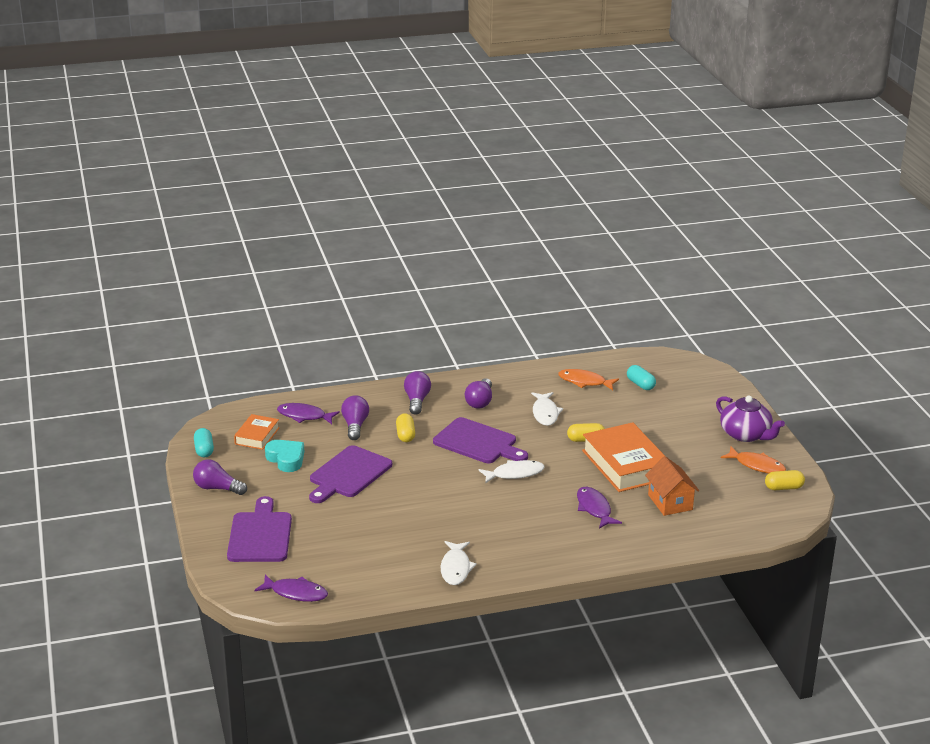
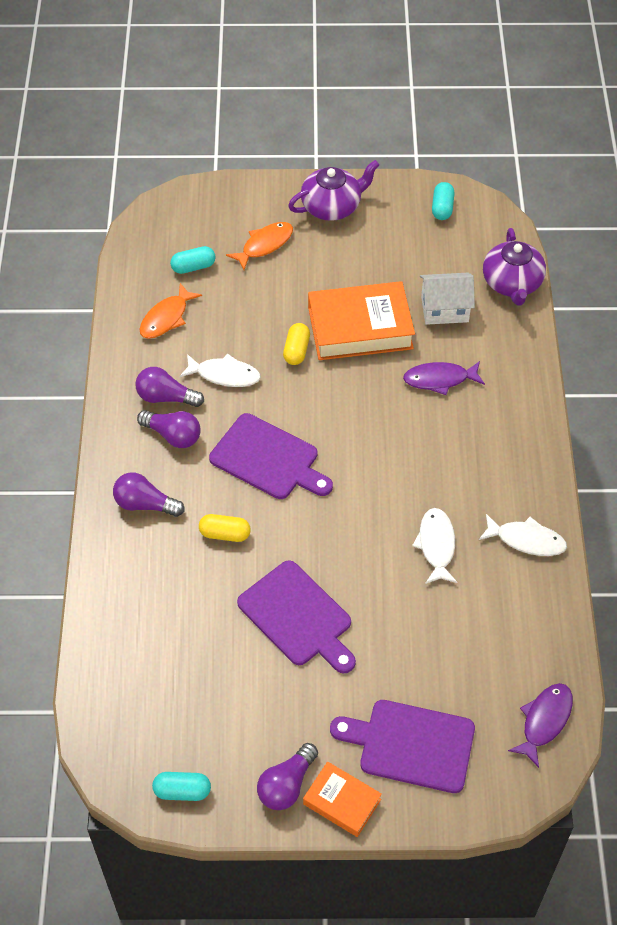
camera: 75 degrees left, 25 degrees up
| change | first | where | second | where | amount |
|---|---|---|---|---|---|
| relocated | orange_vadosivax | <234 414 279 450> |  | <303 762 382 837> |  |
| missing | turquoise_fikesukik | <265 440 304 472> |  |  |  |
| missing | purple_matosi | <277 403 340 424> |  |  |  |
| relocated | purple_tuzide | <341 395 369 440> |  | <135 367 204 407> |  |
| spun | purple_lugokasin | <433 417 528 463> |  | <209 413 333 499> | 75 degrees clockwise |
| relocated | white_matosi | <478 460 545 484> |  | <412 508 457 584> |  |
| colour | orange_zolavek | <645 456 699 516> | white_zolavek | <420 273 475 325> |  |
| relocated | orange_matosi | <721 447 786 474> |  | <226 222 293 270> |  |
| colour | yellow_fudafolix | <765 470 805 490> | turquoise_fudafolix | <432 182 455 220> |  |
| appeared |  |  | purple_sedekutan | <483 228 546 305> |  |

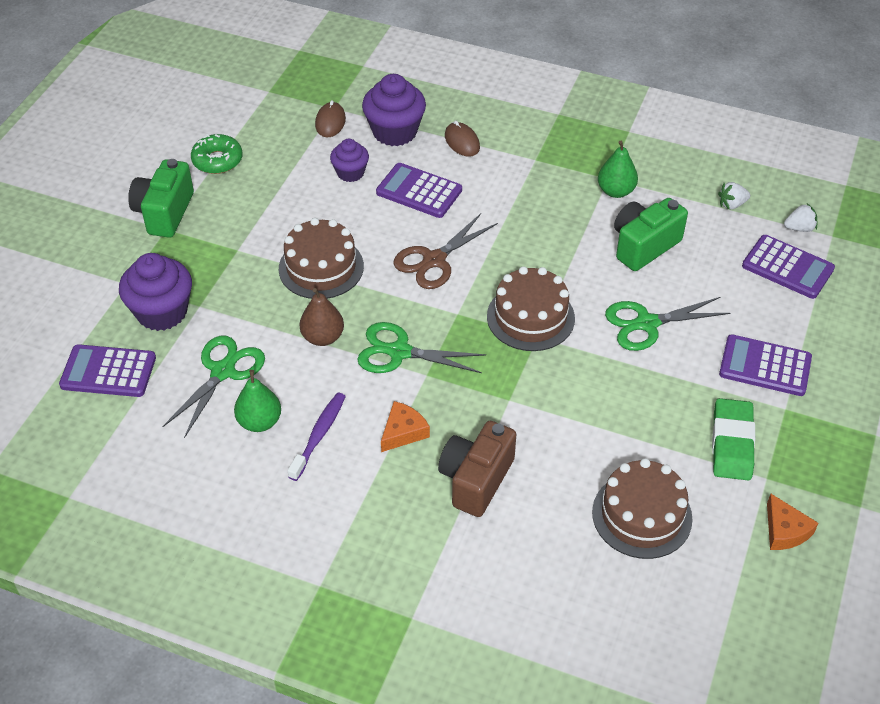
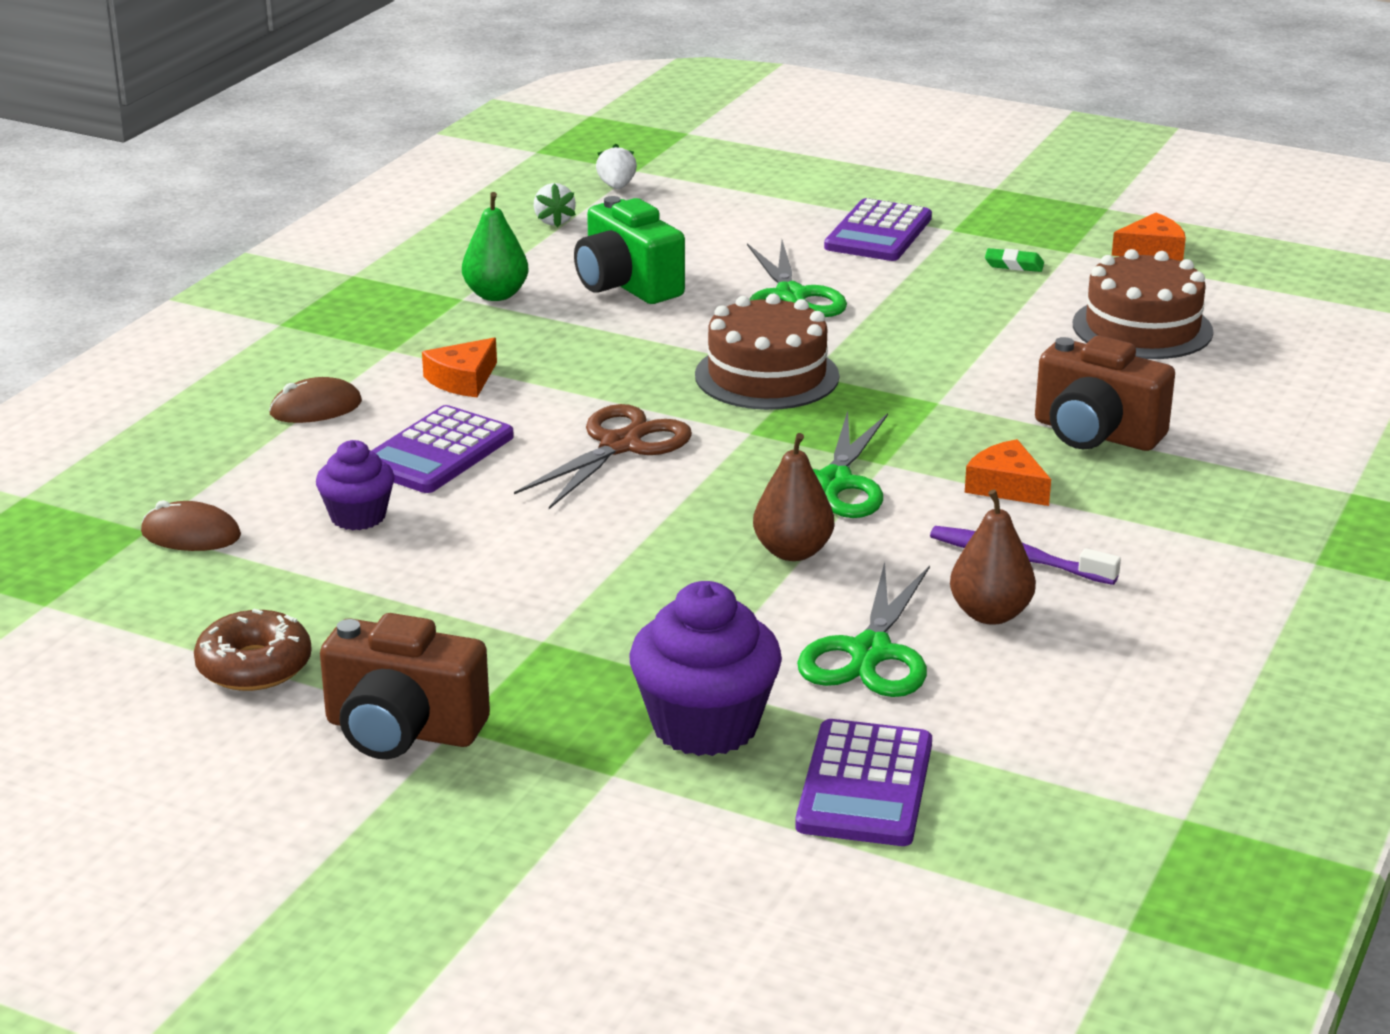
camera: 85 degrees left, 20 degrees down
| change | first | where | second | where | amount |
|---|---|---|---|---|---|
| colour | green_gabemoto | <128 159 194 238> | brown_gabemoto | <320 613 490 759> |  |
| spun | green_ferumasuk | <162 336 265 438> |  | <797 562 930 697> | 105 degrees counterclockwise |
| colour | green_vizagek | <191 134 243 174> | brown_vizagek | <194 609 312 691> |  |
| colour | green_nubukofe | <234 370 281 432> | brown_nubukofe | <950 489 1036 625> |  |
| missing | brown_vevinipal | <279 218 364 299> |  |  |  |
| missing | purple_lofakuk | <362 74 426 146> |  |  |  |
| spun | brown_ferumasuk | <393 213 498 289> |  | <514 404 692 509> | 105 degrees counterclockwise |
| size | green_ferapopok | <712 398 755 481> |  | <985 248 1044 272> | x0.48 |
| missing | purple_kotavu | <742 235 835 299> |  |  |  |
| appeared |  |  | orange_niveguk | <422 338 497 397> |  |

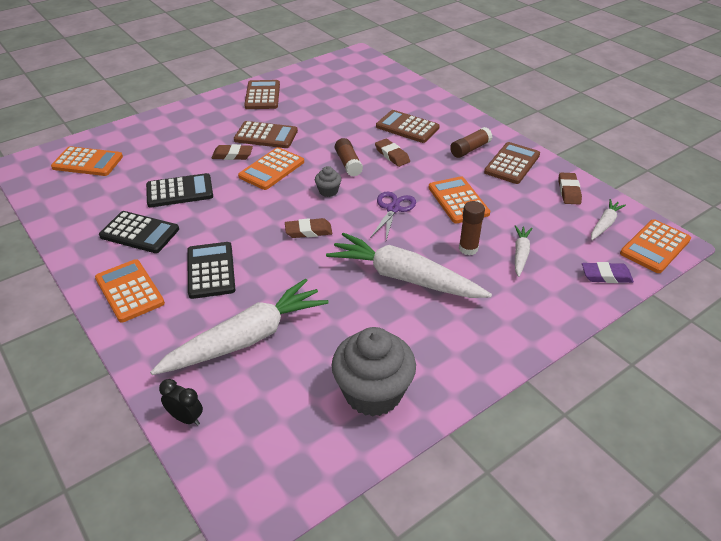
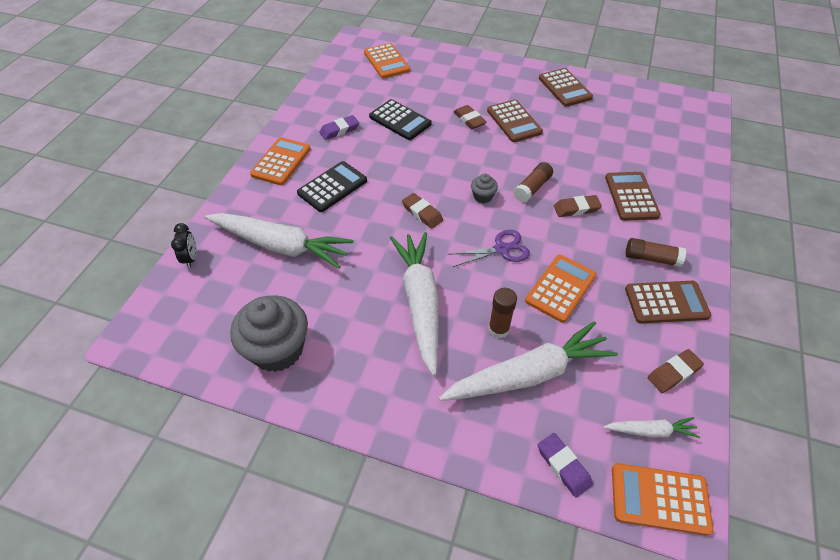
camera: 55 degrees right, 10 degrees up
| change | first | where | second | where | amount |
|---|---|---|---|---|---|
| exchanged | black_kotavu | <99 211 179 253> | purple_ferapopok | <319 115 359 140> |  |
| missing | orange_kotavu | <238 147 304 190> |  |  |  |
| spun | brown_kotavu | <244 80 280 109> |  | <539 68 593 107> | 105 degrees clockwise |
| spun | brown_ferapopok | <375 139 410 167> |  | <554 195 602 217> | 60 degrees clockwise |
| size | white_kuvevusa | <515 225 533 277> |  | <439 321 618 401> | x2.11 |

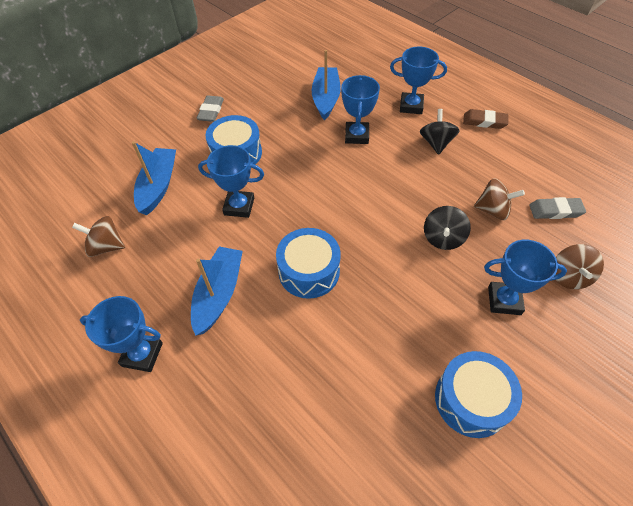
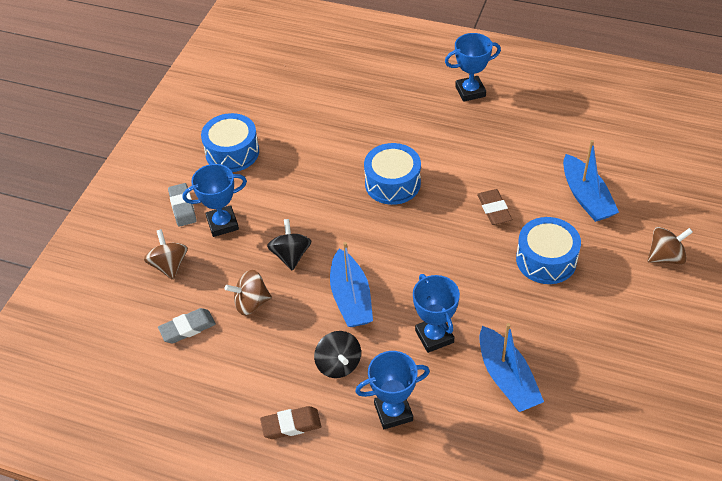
camera: 155 degrees right, 5 degrees down
| change | first | where | second | where | amount |
|---|---|---|---|---|---|
| relocated | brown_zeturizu | <72 216 125 257> |  | <647 227 693 265> |  |
| relocated | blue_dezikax | <191 246 243 336> |  | <330 242 373 327> |  |
| relocated | grey_ferapopok | <197 96 224 122> |  | <168 183 197 227> |  |
| exchanged | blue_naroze | <198 145 264 218> | brown_ferapopok | <477 189 513 225> |  |

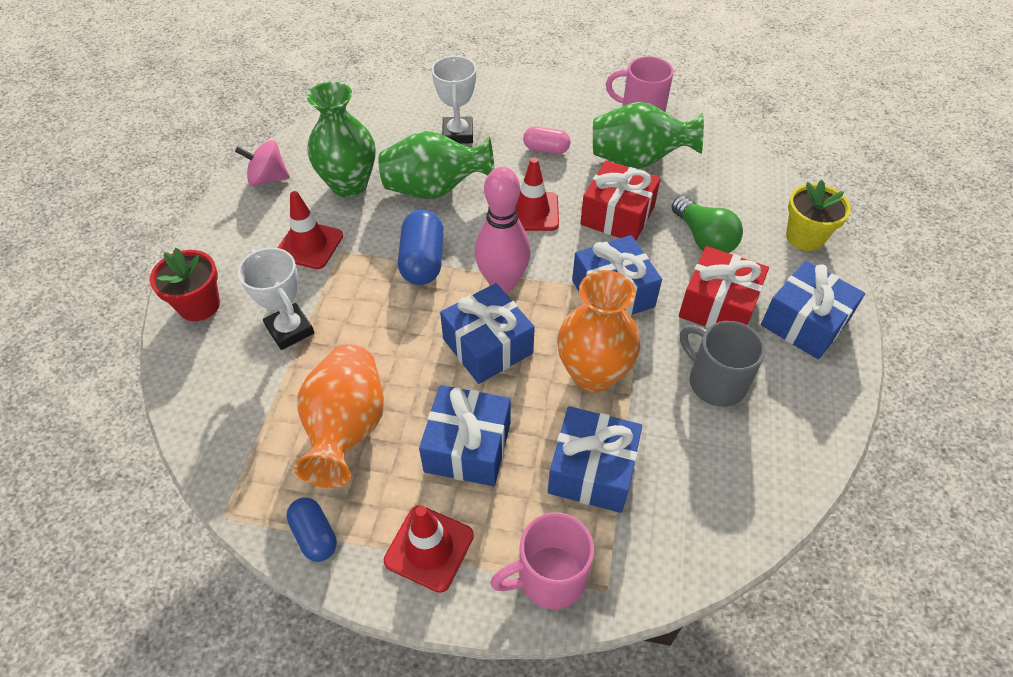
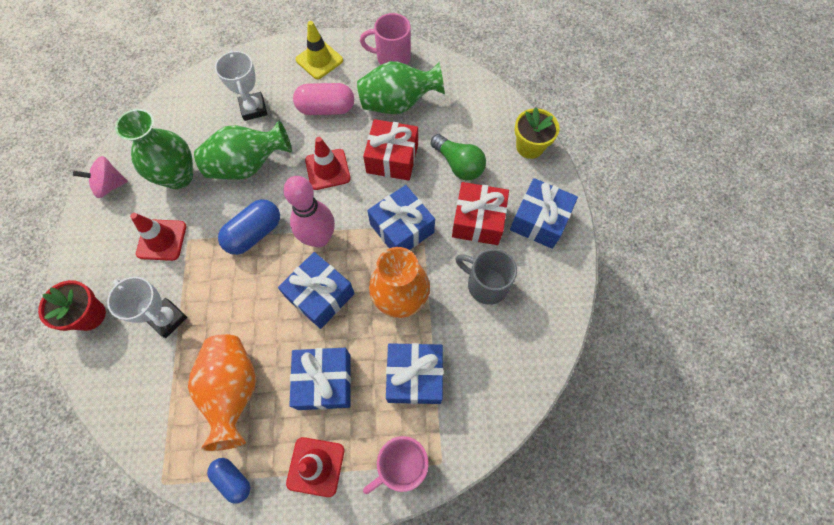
camera: 15 degrees left, 15 degrees up
| change | first | where | second | where | amount |
|---|---|---|---|---|---|
| spun | blue_fudafolix | <398 210 444 285> |  | <218 199 280 255> | 60 degrees clockwise |
| size | pink_fudafolix | <523 126 570 154> |  | <293 83 354 115> | x1.59 |
| appeared |  |  | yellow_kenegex | <296 21 343 79> |  |

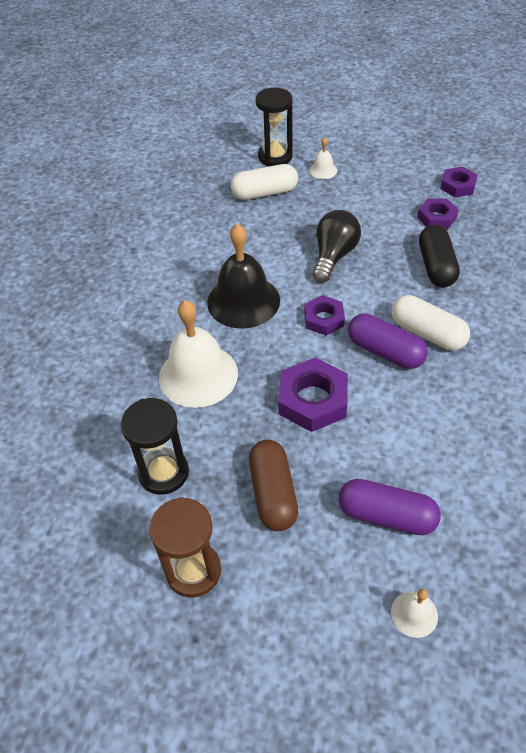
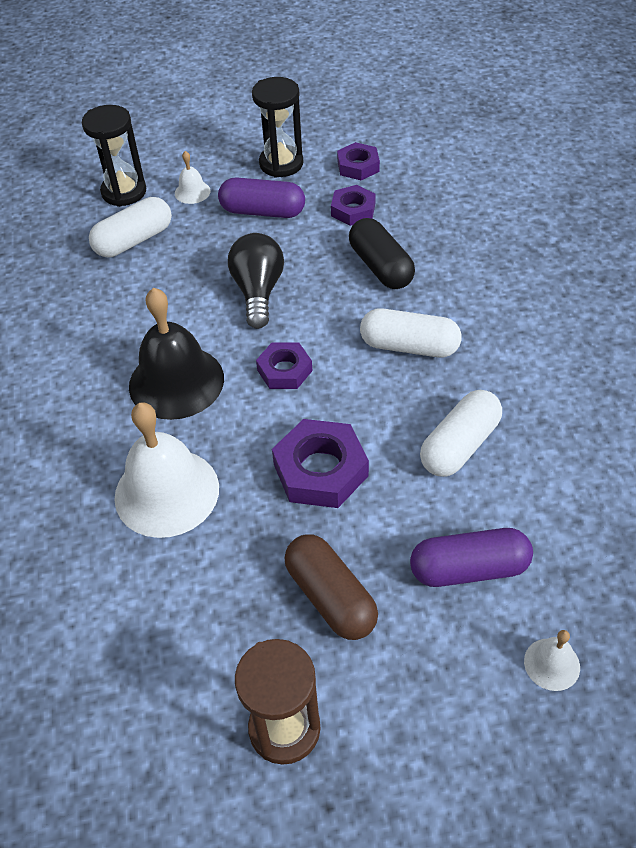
camera: 25 degrees left, 0 degrees up
| change | first | where | second | where | amount |
|---|---|---|---|---|---|
| relocated | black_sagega | <121 398 189 495> |  | <252 77 303 178> |  |
| relocated | purple_fudafolix | <348 314 428 369> |  | <218 177 305 218> |  |
| appeared |  |  | white_fudafolix | <420 390 502 477> |  |

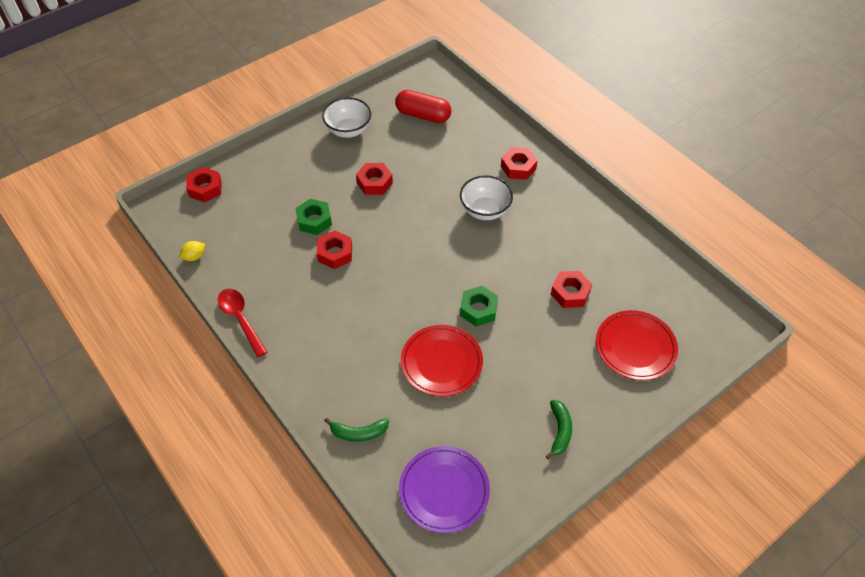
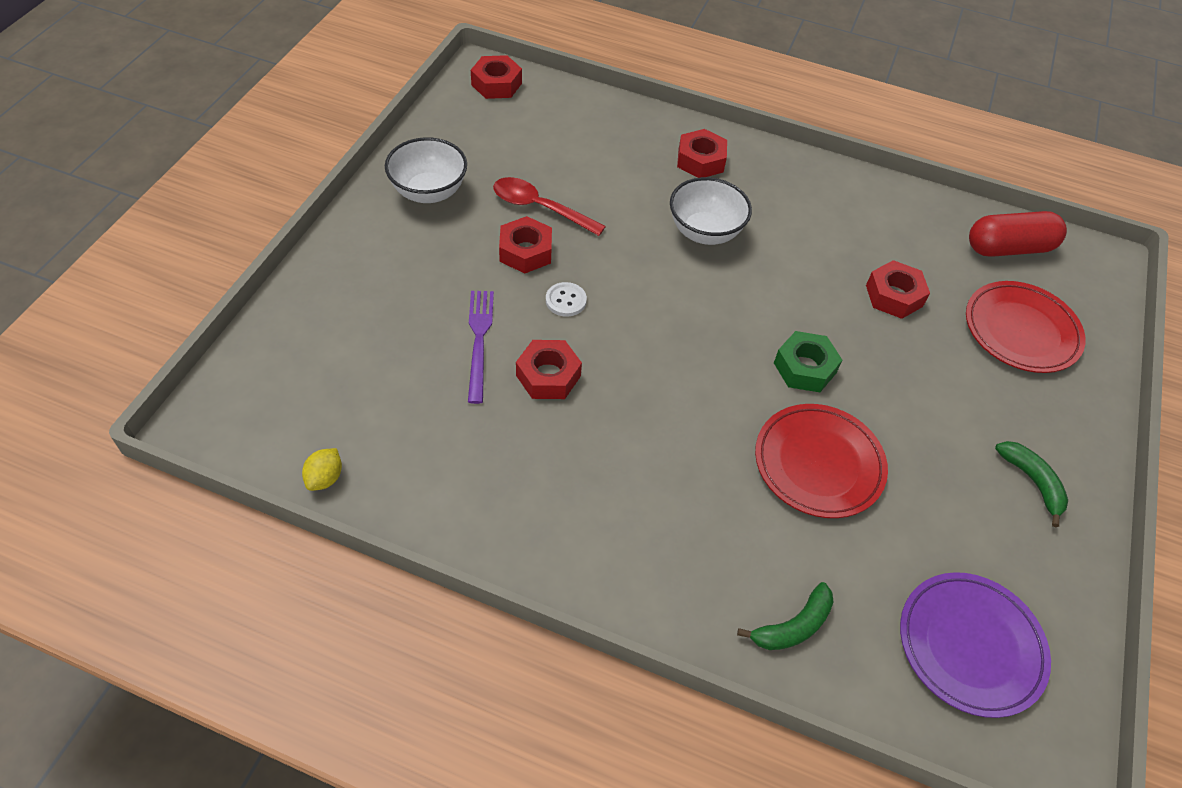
camera: 35 degrees left, 0 degrees up
| change | first | where | second | where | amount |
|---|---|---|---|---|---|
| relocated | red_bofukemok | <186 167 222 202> |  | <471 55 522 99> |  |
| relocated | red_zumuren | <218 289 267 357> |  | <493 177 606 236> |  |
| exchanged | green_bofukemok | <295 199 332 235> | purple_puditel | <468 291 494 404> |  |
| relocated | red_fudafolix | <395 90 451 123> |  | <969 211 1067 257> |  |
| appeared |  |  | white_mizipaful | <546 282 587 317> |  |

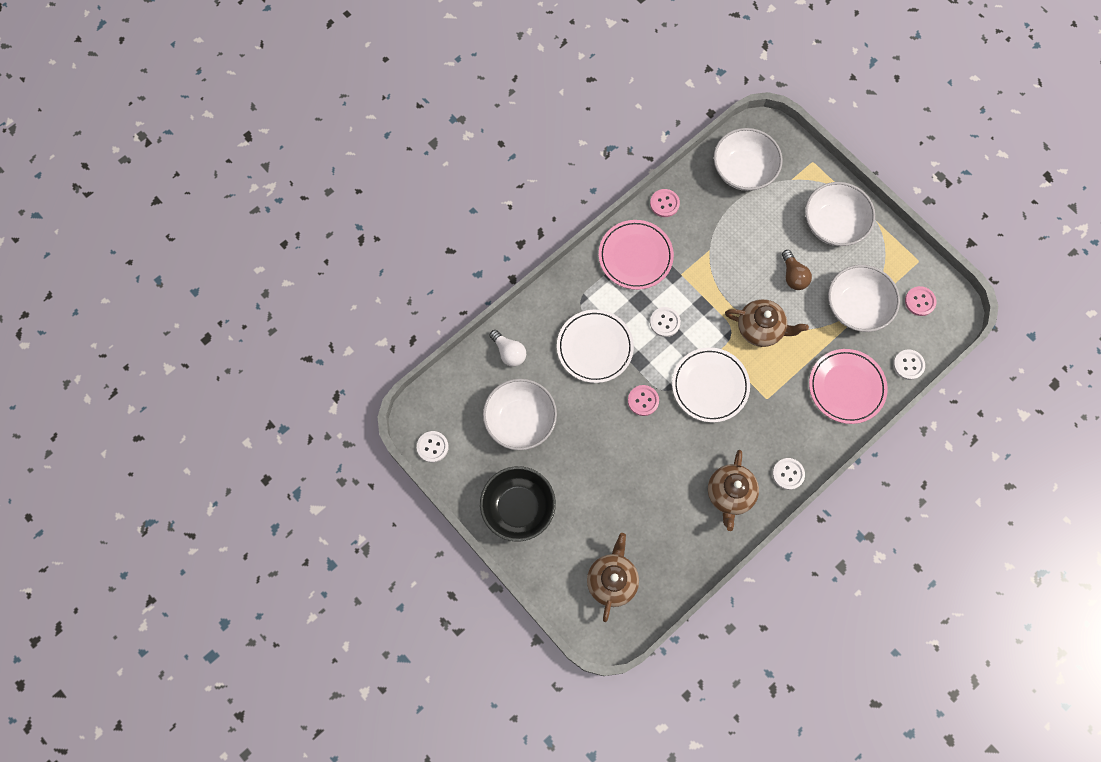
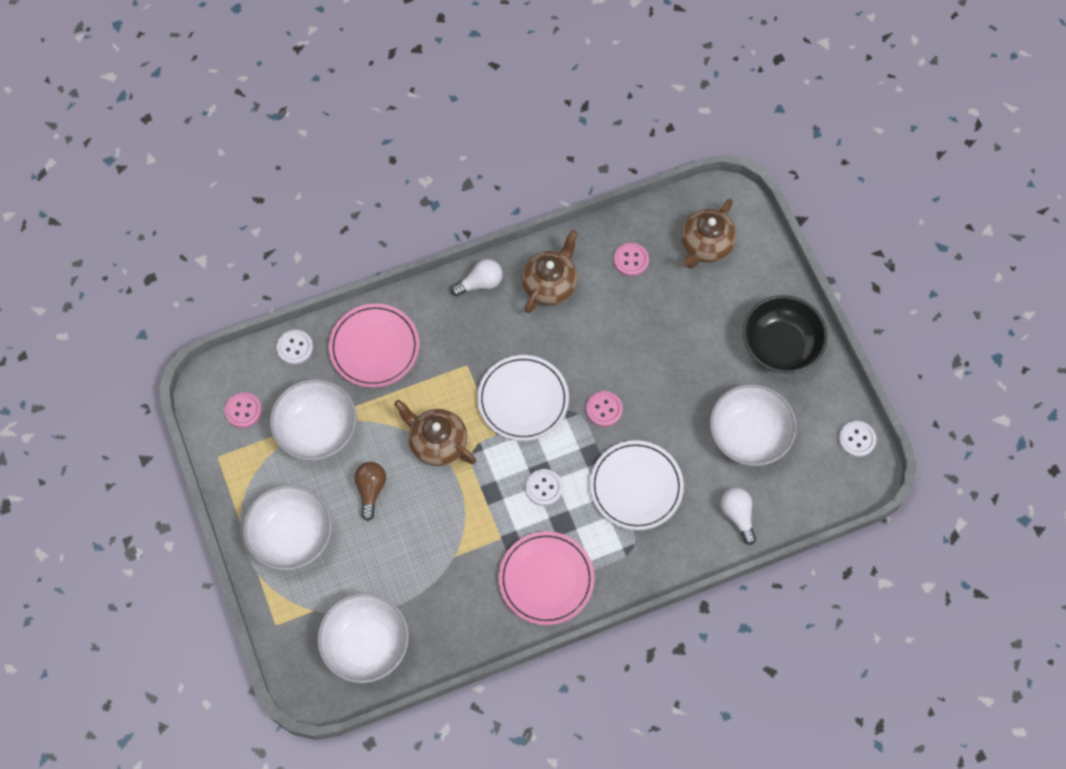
camera: 160 degrees left, 5 degrees down
| change | first | where | second | where | amount |
|---|---|---|---|---|---|
| relocated | pink_mizipaful | <650 189 680 217> |  | <614 243 649 276> |  |
| exchanged | white_mizipaful | <773 458 805 490> | white_tuzide | <451 259 503 296> |  |

